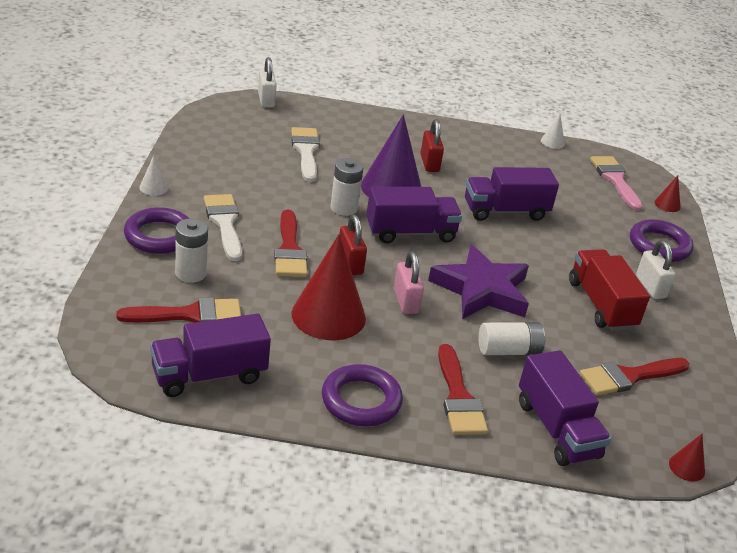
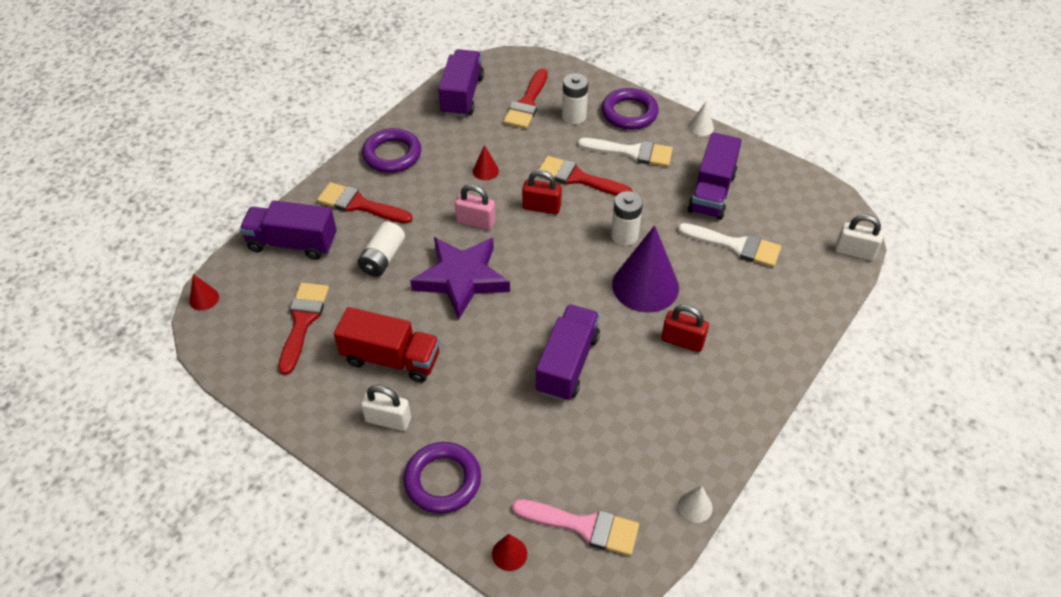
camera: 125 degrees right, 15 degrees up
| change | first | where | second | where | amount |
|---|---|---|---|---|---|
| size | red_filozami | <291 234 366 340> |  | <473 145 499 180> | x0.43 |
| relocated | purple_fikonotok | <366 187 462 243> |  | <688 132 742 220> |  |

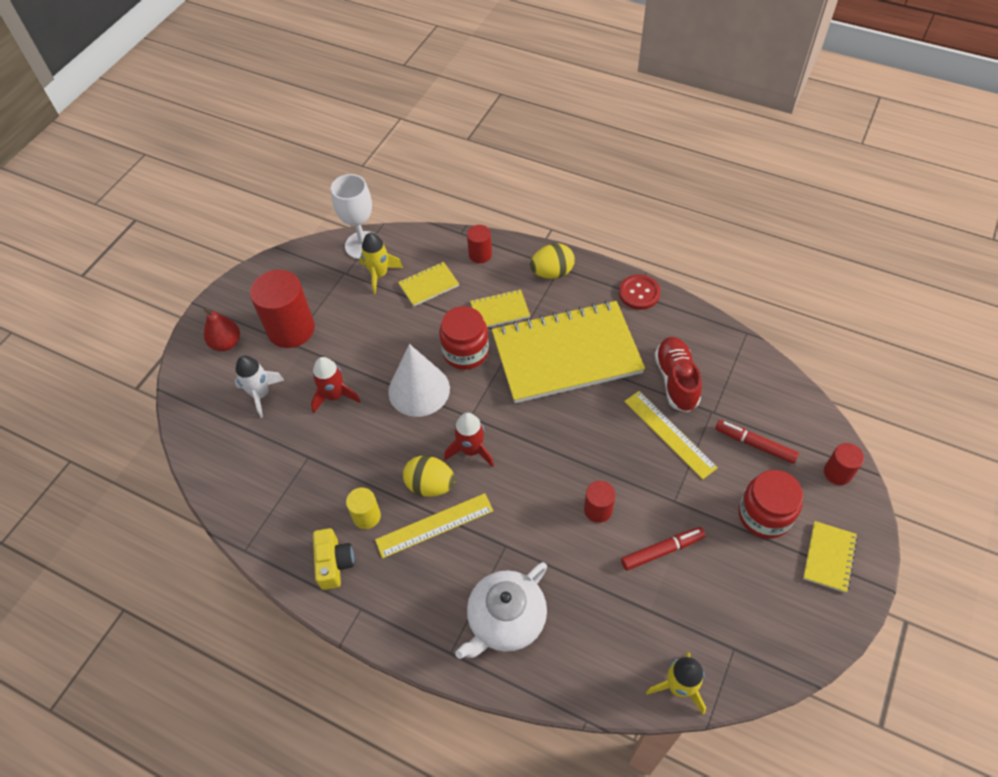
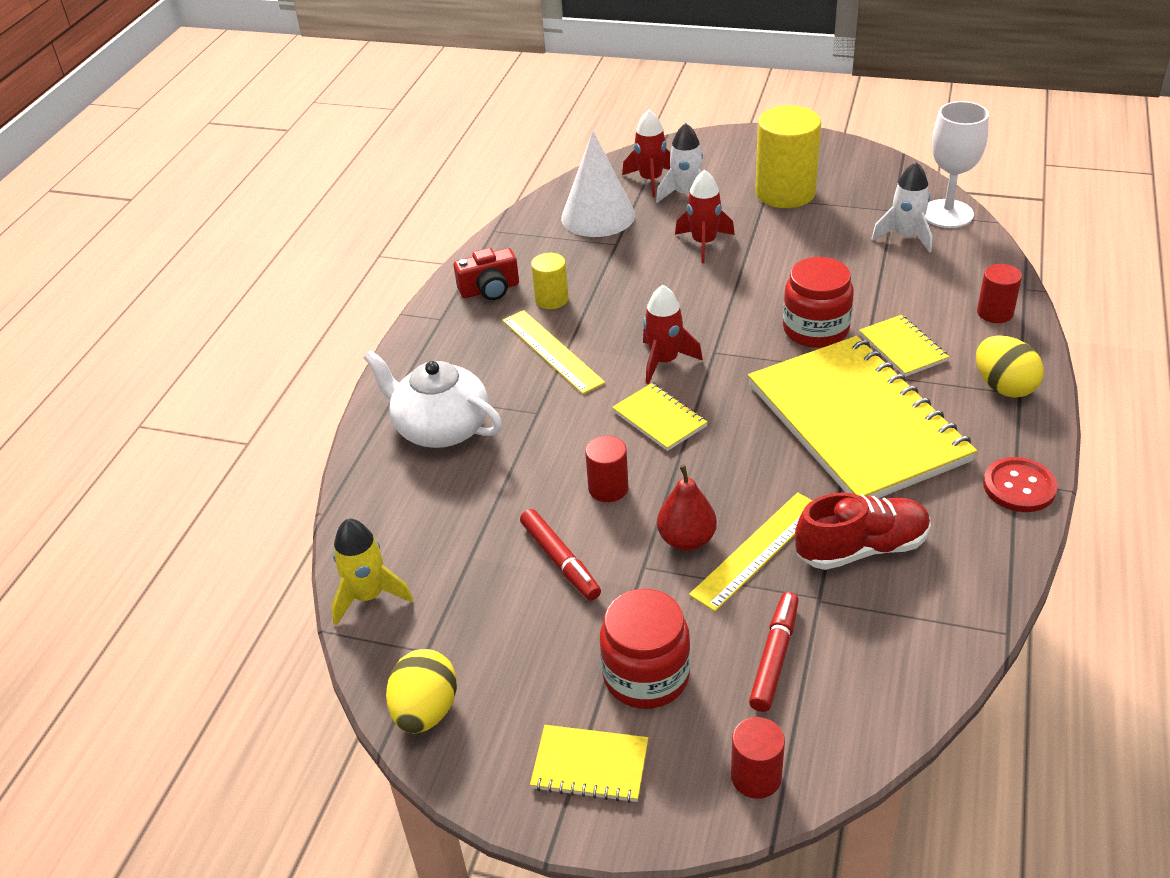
camera: 80 degrees right, 15 degrees down
| change | first | where | second | where | amount |
|---|---|---|---|---|---|
| relocated | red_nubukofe | <203 307 240 351> |  | <657 465 717 551> |  |
| colour | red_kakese | <250 270 315 348> | yellow_kakese | <755 105 821 208> |  |
| colour | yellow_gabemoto | <313 528 354 590> | red_gabemoto | <454 248 519 300> |  |
| colour | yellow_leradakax | <360 233 403 294> | white_leradakax | <871 162 932 253> |  |
| relocated | white_filozami | <388 344 450 417> |  | <561 131 635 237> |  |
| relocated | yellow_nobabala | <398 262 459 307> |  | <612 383 708 451> |  |
| relocated | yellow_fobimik | <403 456 455 497> |  | <386 649 457 733> |  |
| appeared |  |  | red_leradakax | <622 110 670 197> |  |

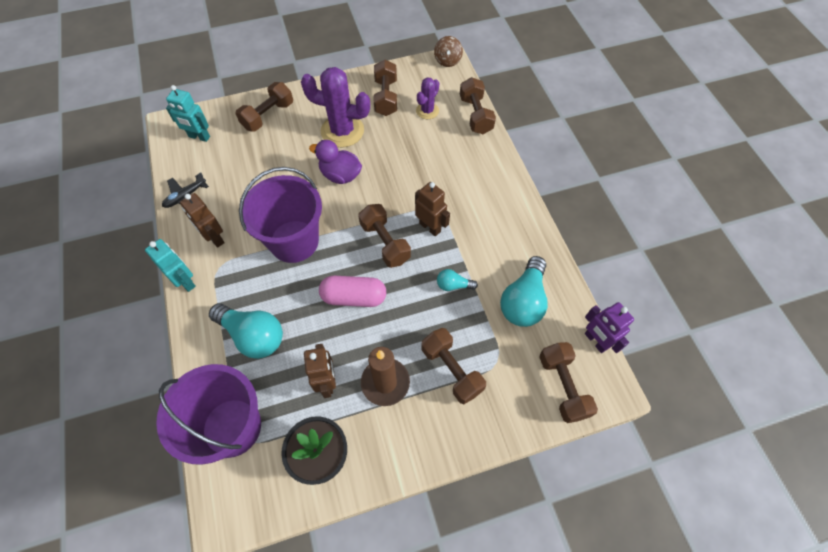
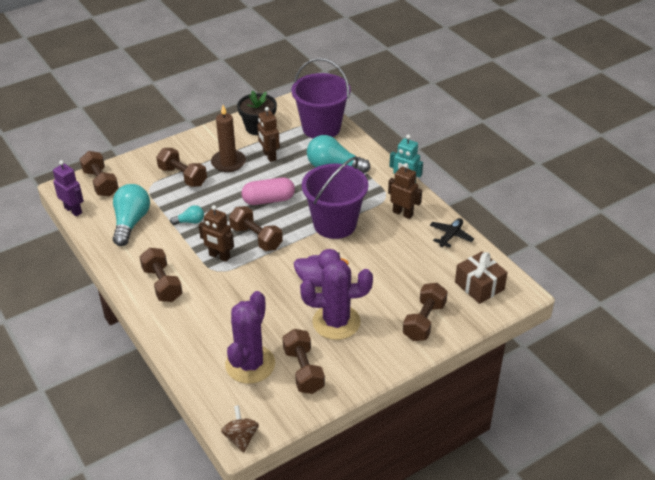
camera: 165 degrees right, 20 degrees down
| change | first | where | second | where | amount |
|---|---|---|---|---|---|
| exchanged | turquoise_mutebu | <166 85 210 142> | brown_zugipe | <455 251 508 304> |  |
| size | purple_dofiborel | <416 77 439 119> |  | <225 291 275 384> | x1.83 |
| relocated | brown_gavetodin | <460 77 496 134> |  | <140 248 183 302> |  |

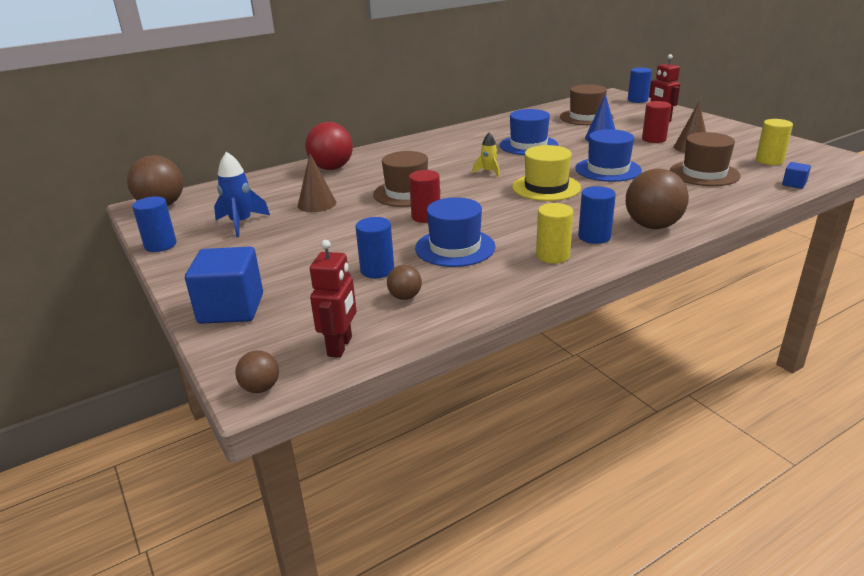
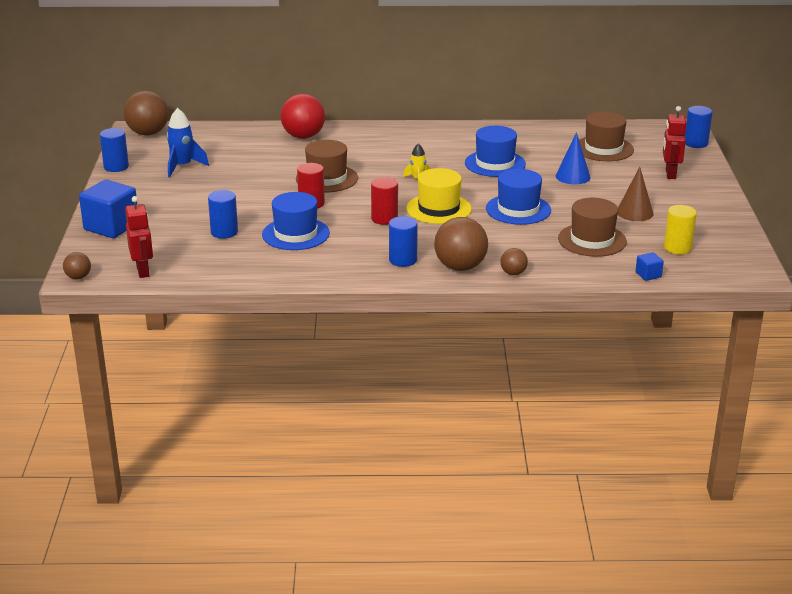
camera: 30 degrees right, 0 degrees up
| change | first | where | second | where | amount |
|---|---|---|---|---|---|
| missing | brown_filozami | <297 153 336 212> |  |  |  |
| spun | red_mutebu | <310 240 357 358> |  | <125 196 153 278> | 60 degrees counterclockwise |
| relocated | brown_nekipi | <387 265 422 300> |  | <500 248 528 275> |  |
| missing | yellow_kakese | <536 203 573 263> |  |  |  |
| relocated | red_kakese | <642 101 671 143> |  | <371 177 398 225> |  |

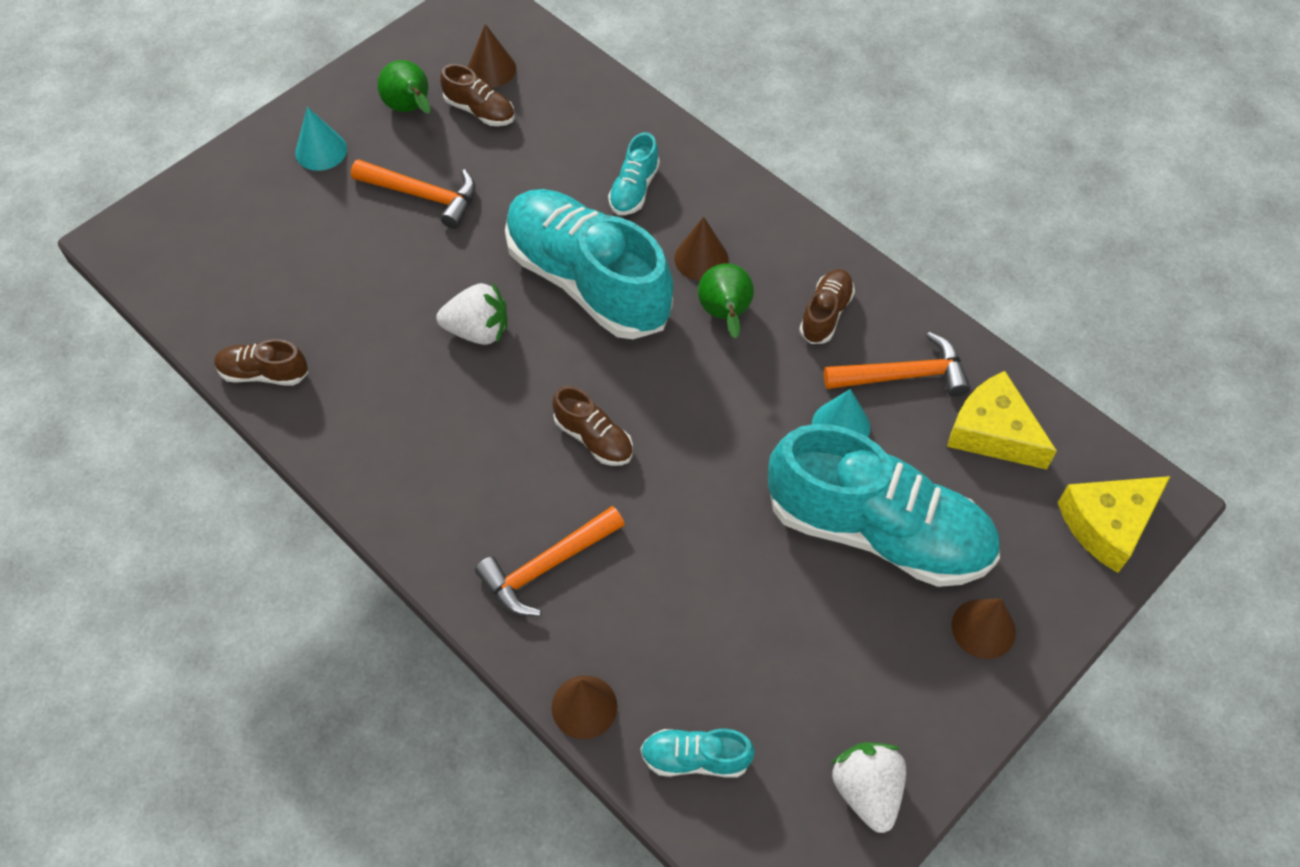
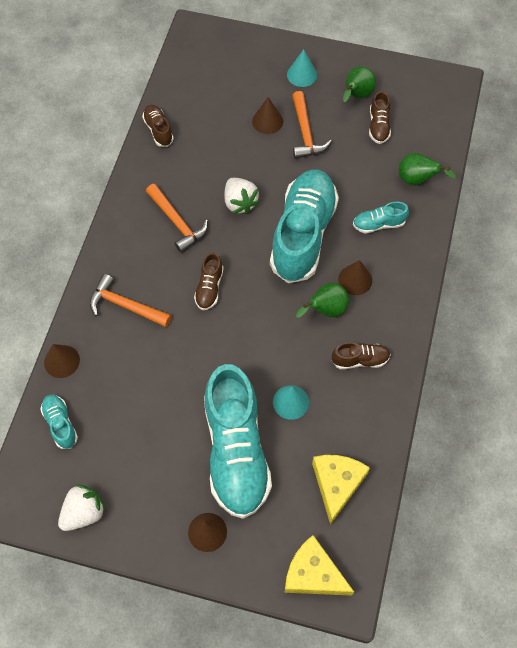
camera: 60 degrees right, 5 degrees up
| change | first | where | second | where | amount |
|---|---|---|---|---|---|
| relocated | brown_filozami | <468 24 516 88> |  | <252 97 283 134> |  |
| relocated | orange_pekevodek | <824 332 970 397> |  | <146 184 208 253> |  |
| appeared |  |  | green_nubukofe | <398 153 456 186> |  |

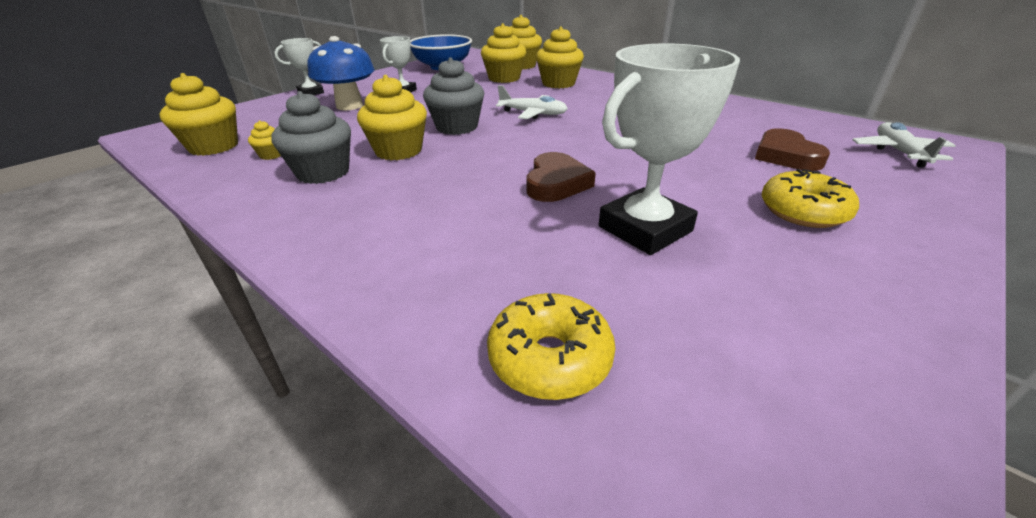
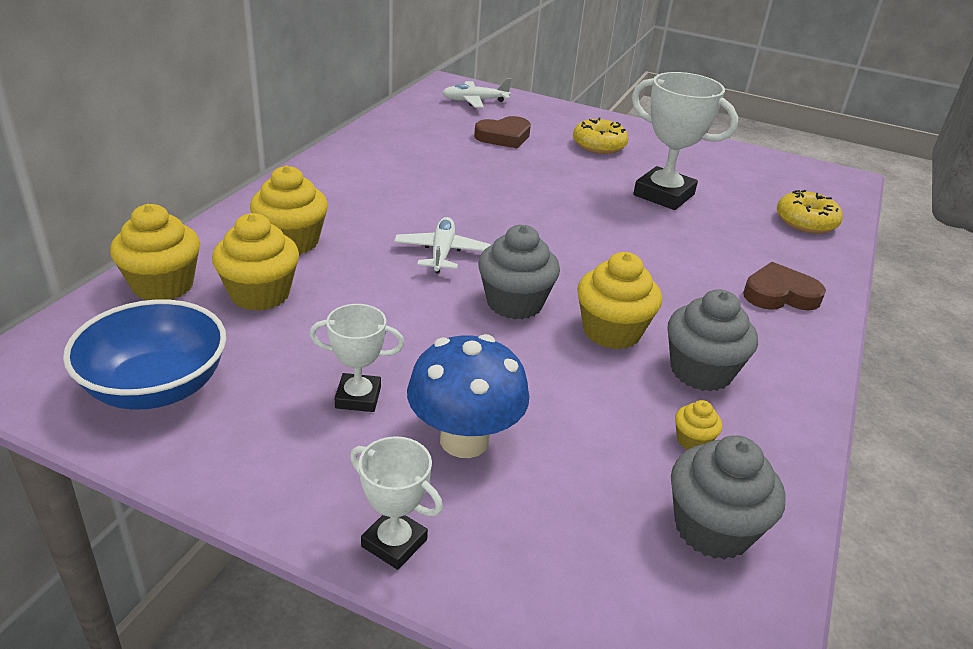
camera: 110 degrees left, 0 degrees up
| change | first | where | second | where | amount |
|---|---|---|---|---|---|
| colour | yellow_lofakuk | <160 73 238 156> | grey_lofakuk | <671 435 786 560> |  |
| relocated | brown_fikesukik | <526 152 596 202> |  | <743 262 826 310> |  |

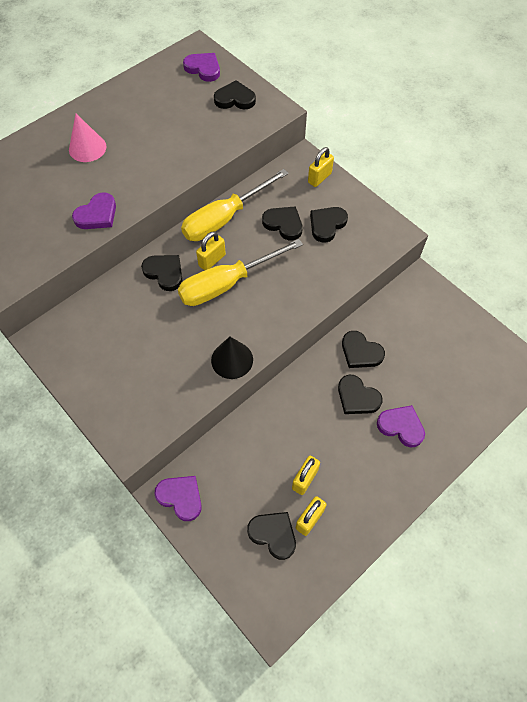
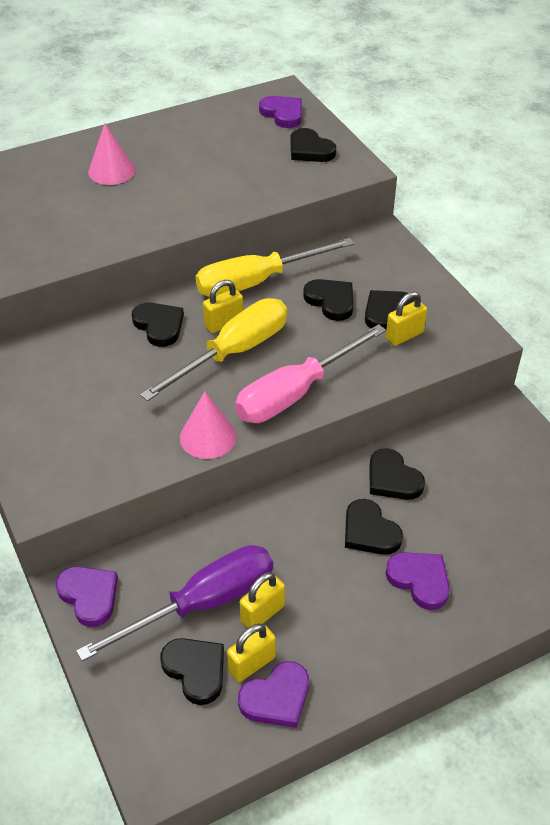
camera: 15 degrees right, 15 degrees down
| change | first | where | second | where | amount |
|---|---|---|---|---|---|
| relocated | purple_fikesukik | <72 192 116 229> |  | <238 661 309 728> |  |
| spun | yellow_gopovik | <178 239 303 306> |  | <140 298 287 401> | 150 degrees clockwise |
| colour | black_filozami | <211 337 253 379> | pink_filozami | <180 392 237 459> |  |
| spun | black_fikesukik | <214 80 256 110> |  | <290 128 336 162> | 150 degrees counterclockwise |
| relocated | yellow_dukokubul | <308 147 334 187> |  | <386 292 427 346> |  |
| appeared |  |  | purple_gopovik | <76 545 273 661> |  |
| appeared |  |  | pink_gopovik | <235 324 386 423> |  |

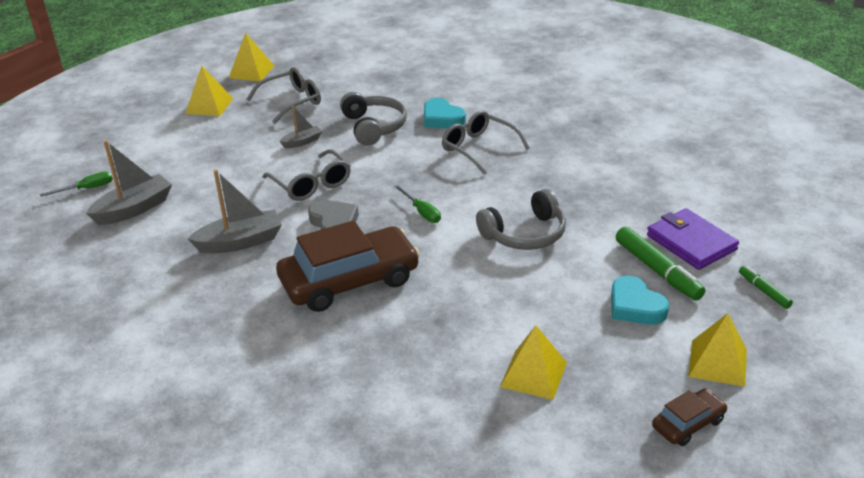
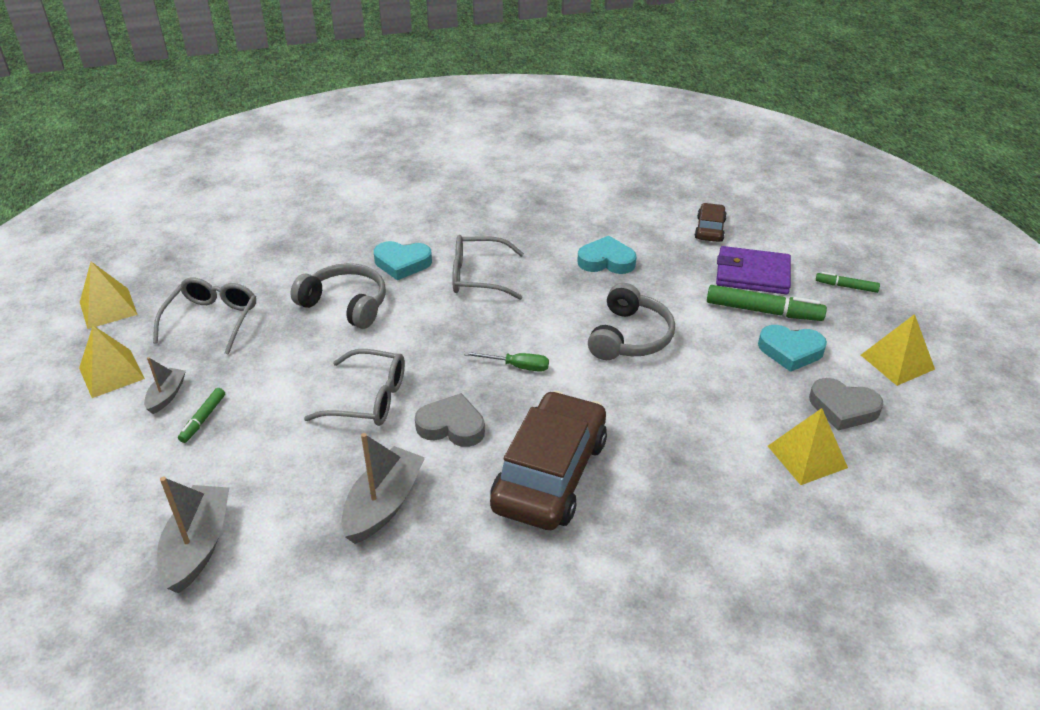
camera: 45 degrees left, 5 degrees up
| change | first | where | second | where | amount |
|---|---|---|---|---|---|
| missing | green_gopovik | <40 171 113 197> |  |  |  |
| relocated | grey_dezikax | <279 106 322 148> |  | <144 357 186 414> |  |
| relocated | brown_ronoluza | <652 389 727 446> |  | <695 203 727 242> |  |
| appeared |  |  | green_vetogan | <178 388 225 443> |  |
| appeared |  |  | turquoise_fikesukik | <577 236 637 274> |  |
| appeared |  |  | grey_fikesukik | <809 378 883 431> |  |

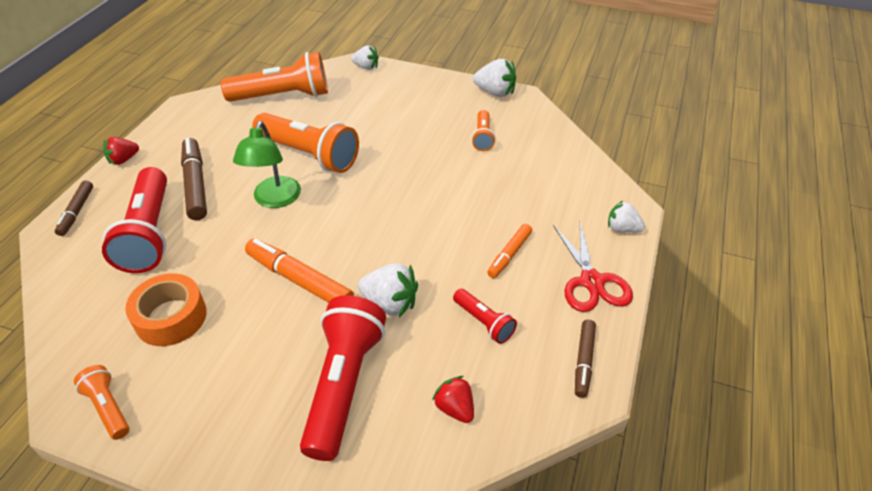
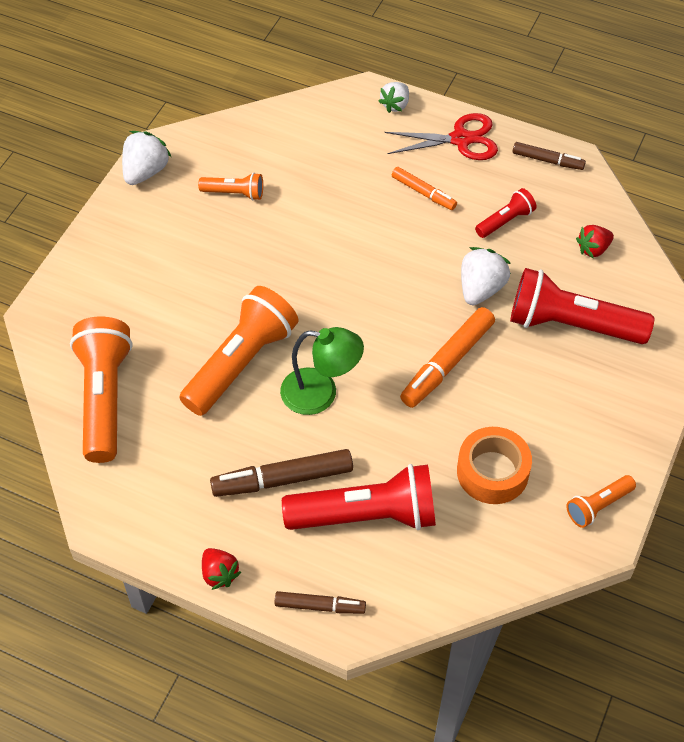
camera: 85 degrees left, 10 degrees up
| change | first | where | second | where | amount |
|---|---|---|---|---|---|
| missing | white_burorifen | <351 46 379 70> |  |  |  |

